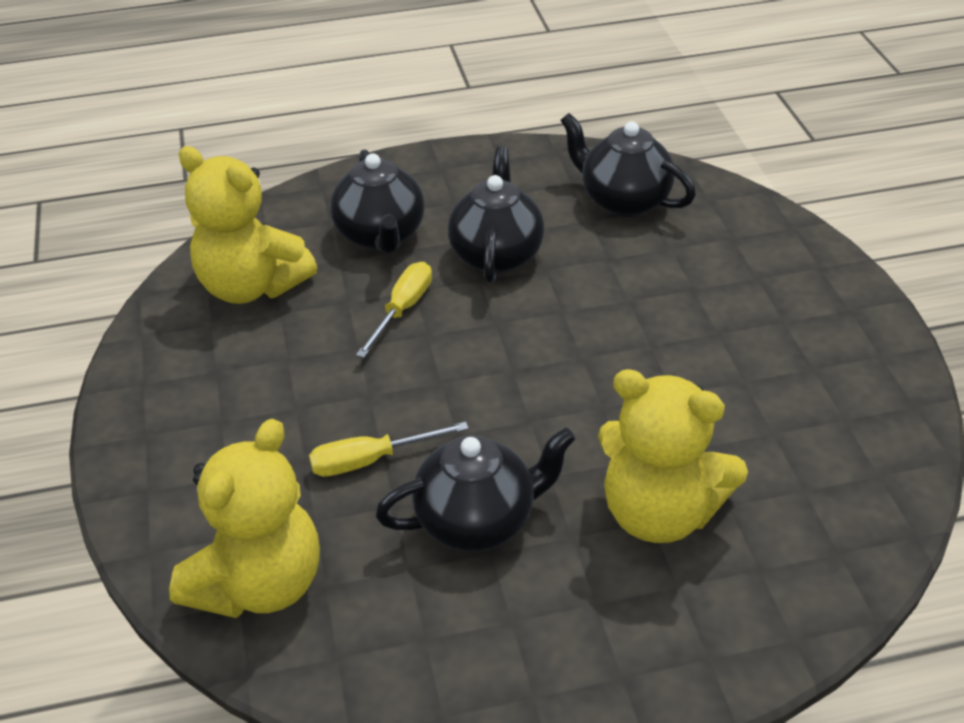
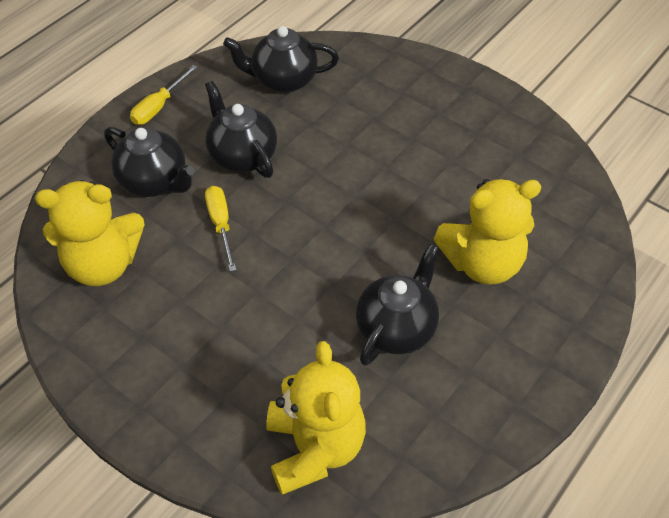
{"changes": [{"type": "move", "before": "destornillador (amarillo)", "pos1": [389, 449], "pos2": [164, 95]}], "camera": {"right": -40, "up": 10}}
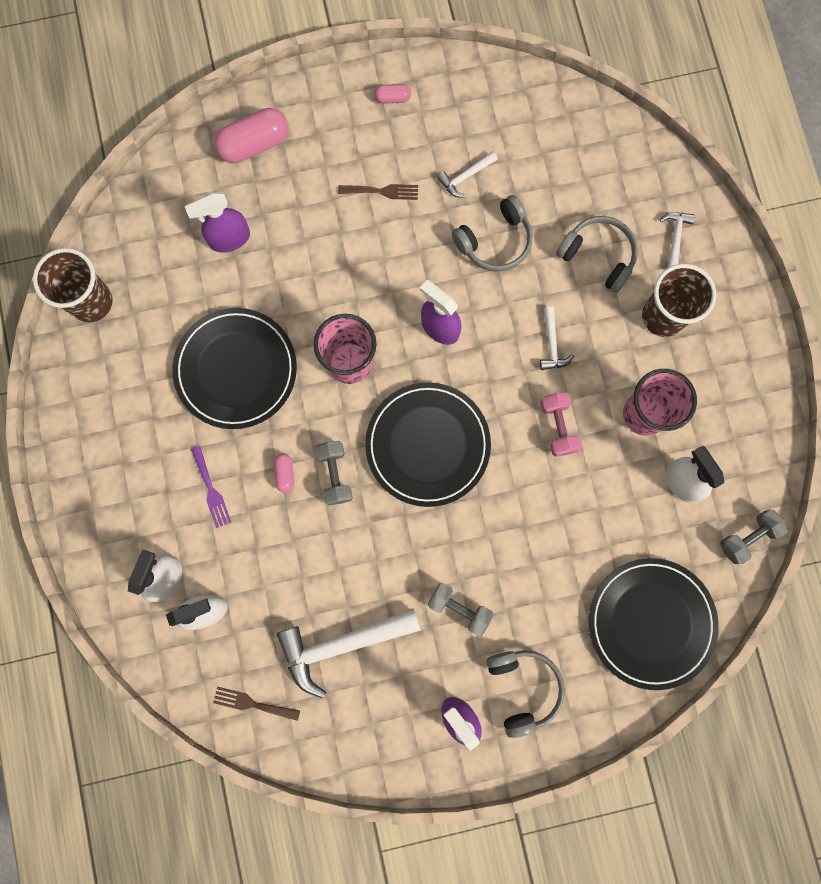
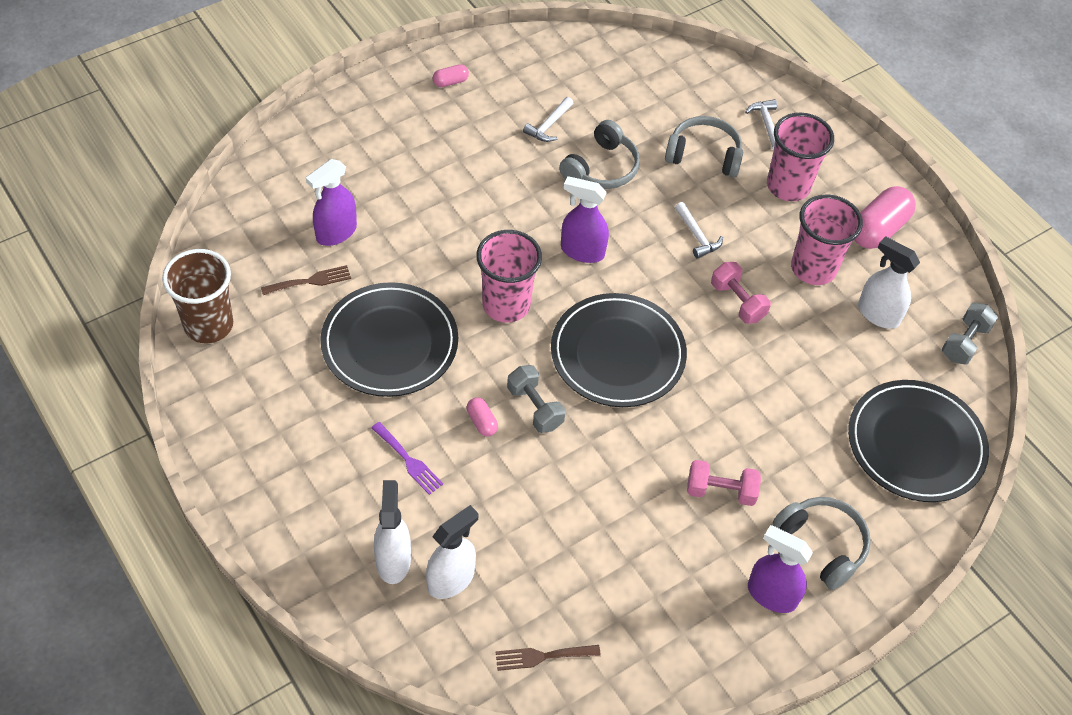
{"changes": [{"type": "move", "before": "cápsula (rosa)", "pos1": [251, 135], "pos2": [885, 217]}, {"type": "move", "before": "tenedor (marrón)", "pos1": [378, 192], "pos2": [306, 280]}, {"type": "recolor", "before": "vaso (marrón)", "after": "vaso (rosa)", "pos1": [679, 300], "pos2": [800, 157]}, {"type": "recolor", "before": "mancuerna (gris)", "after": "mancuerna (rosa)", "pos1": [461, 609], "pos2": [724, 483]}, {"type": "delete", "before": "martillo (blanco)", "pos1": [349, 653]}], "camera": {"right": -25, "up": -25}}
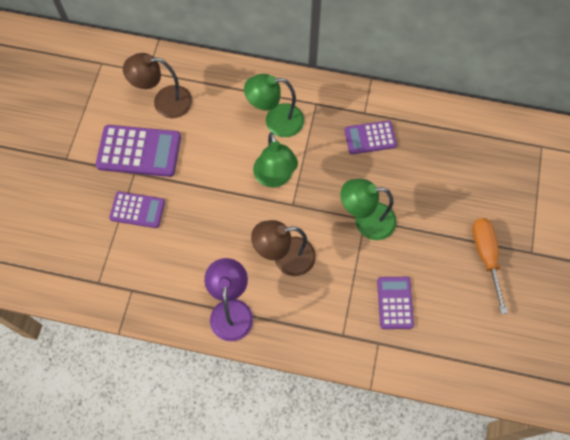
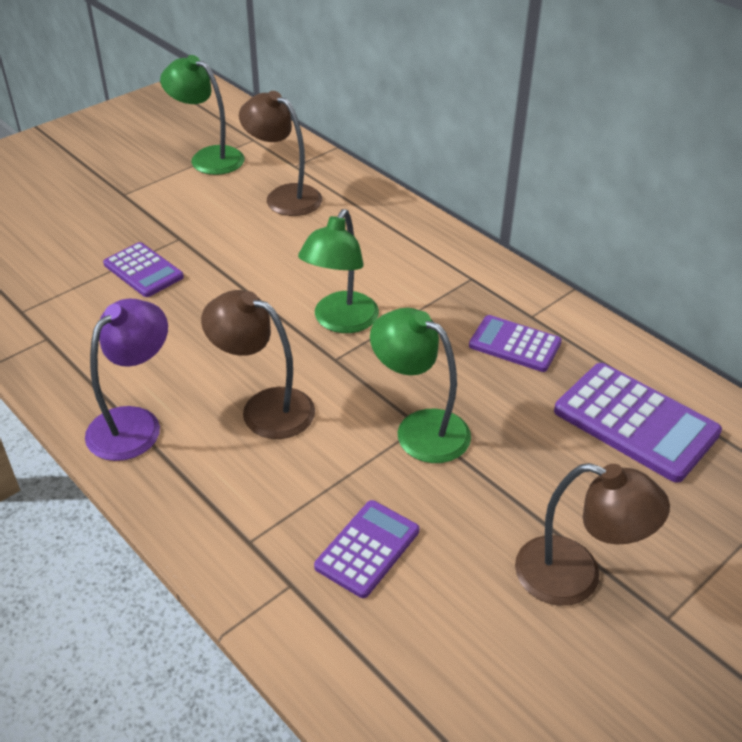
{"changes": [{"type": "move", "before": "lámpara (verde)", "pos1": [274, 105], "pos2": [202, 115]}, {"type": "move", "before": "calculadora (morado)", "pos1": [138, 151], "pos2": [638, 423]}, {"type": "replace", "before": "destornillador (naranja)", "after": "lámpara (marrón)", "pos1": [490, 266], "pos2": [592, 534]}], "camera": {"right": 35, "up": -25}}
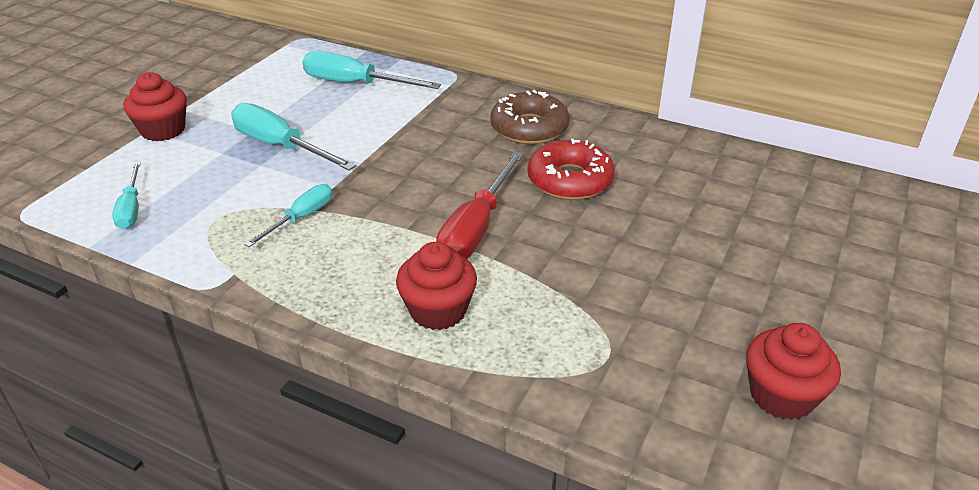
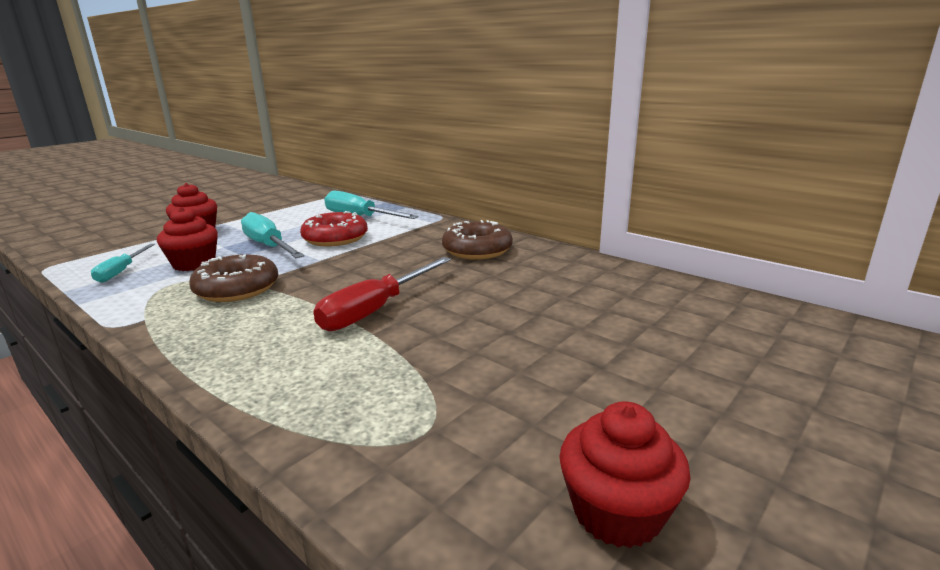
{"changes": [{"type": "move", "before": "rosquilla (rojo)", "pos1": [571, 169], "pos2": [334, 229]}, {"type": "replace", "before": "destornillador (turquesa)", "after": "rosquilla (marrón)", "pos1": [288, 215], "pos2": [233, 278]}, {"type": "move", "before": "magdalena (rojo)", "pos1": [436, 286], "pos2": [187, 239]}], "camera": {"right": 15, "up": -15}}
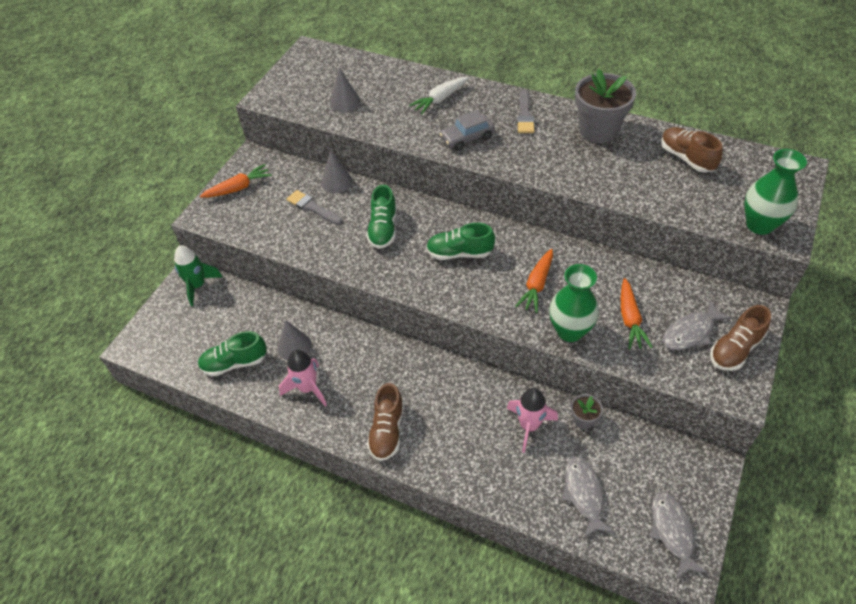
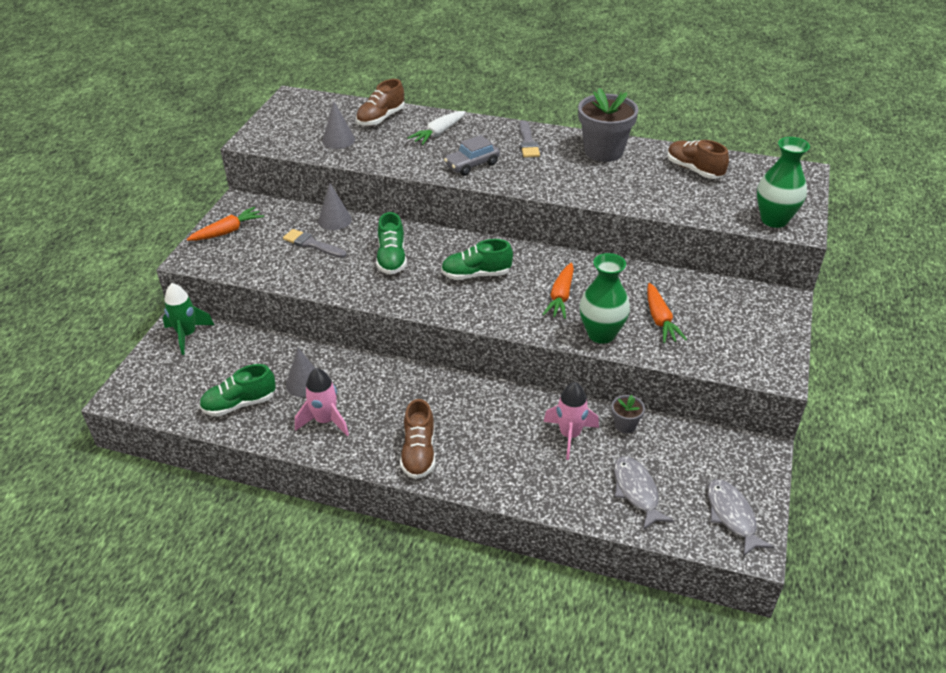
{"changes": [{"type": "delete", "before": "pez (gris)", "pos1": [697, 325]}, {"type": "move", "before": "zapato (marrón)", "pos1": [740, 338], "pos2": [380, 102]}], "camera": {"right": -10, "up": -10}}
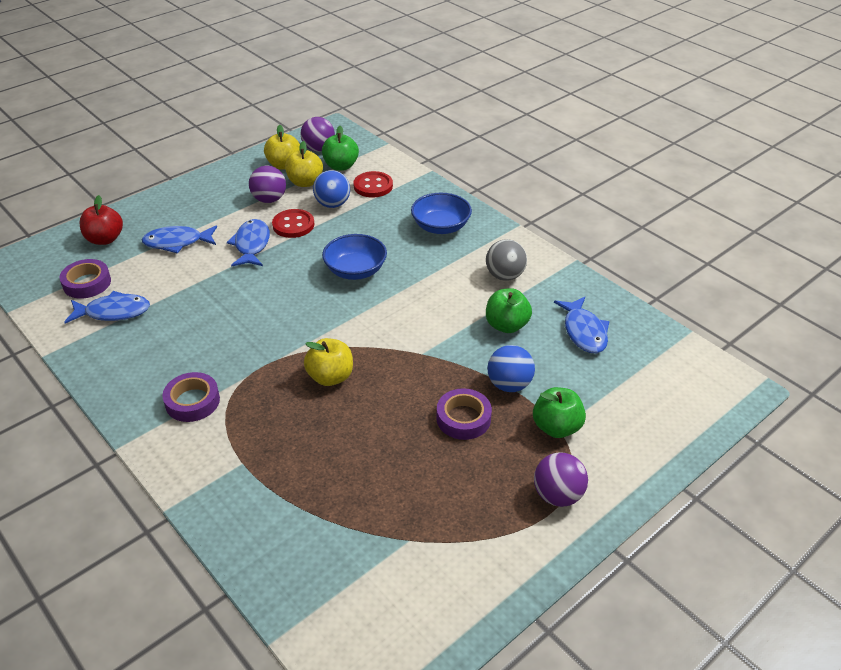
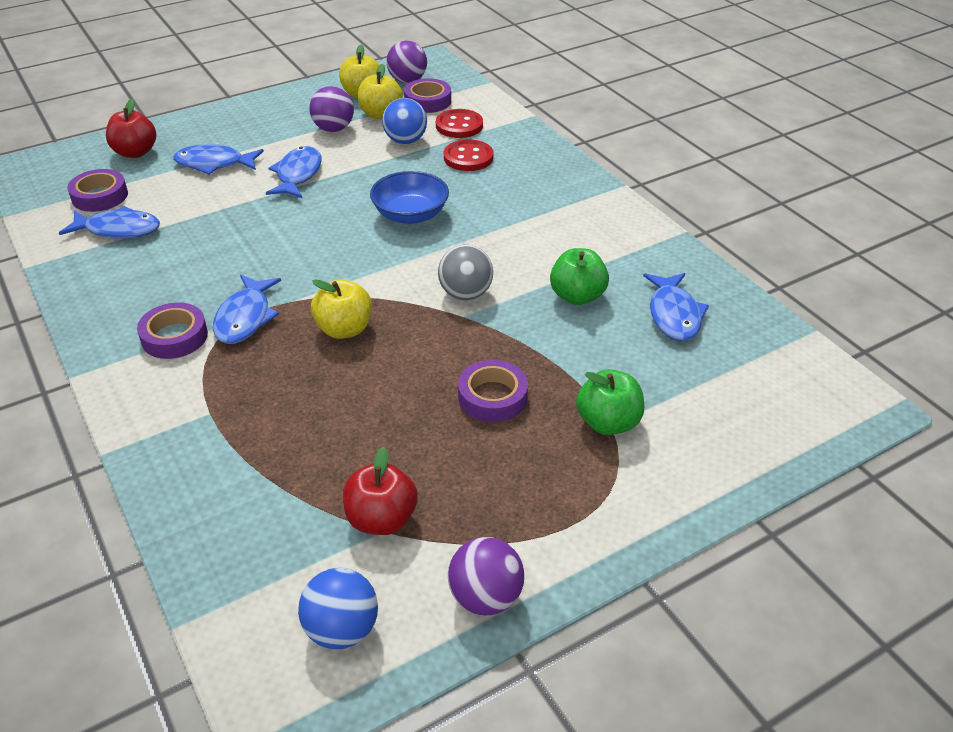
{"changes": [{"type": "replace", "before": "manzana (verde)", "after": "cinta adhesiva (morado)", "pos1": [340, 148], "pos2": [427, 95]}, {"type": "delete", "before": "cuenco (azul)", "pos1": [441, 213]}, {"type": "move", "before": "botón (rojo)", "pos1": [293, 223], "pos2": [468, 155]}, {"type": "move", "before": "pelota (gris)", "pos1": [506, 260], "pos2": [465, 272]}, {"type": "move", "before": "pelota (azul)", "pos1": [511, 368], "pos2": [338, 608]}, {"type": "move", "before": "pelota (morado)", "pos1": [561, 479], "pos2": [486, 576]}, {"type": "insert", "after": "pez (azul)", "pos2": [247, 309]}, {"type": "insert", "after": "manzana (rojo)", "pos2": [380, 491]}], "camera": {"right": 10, "up": 0}}
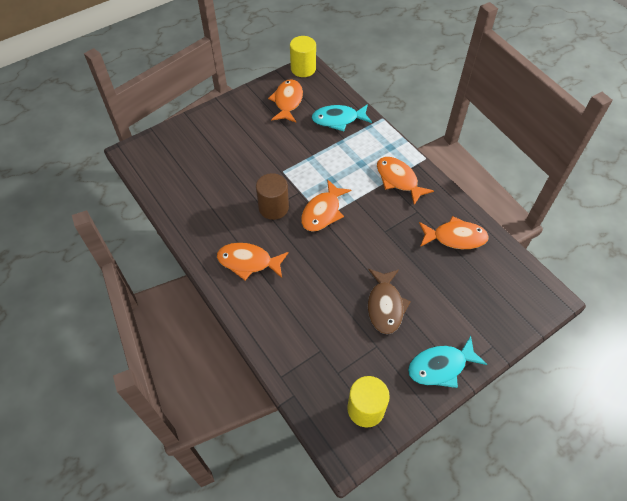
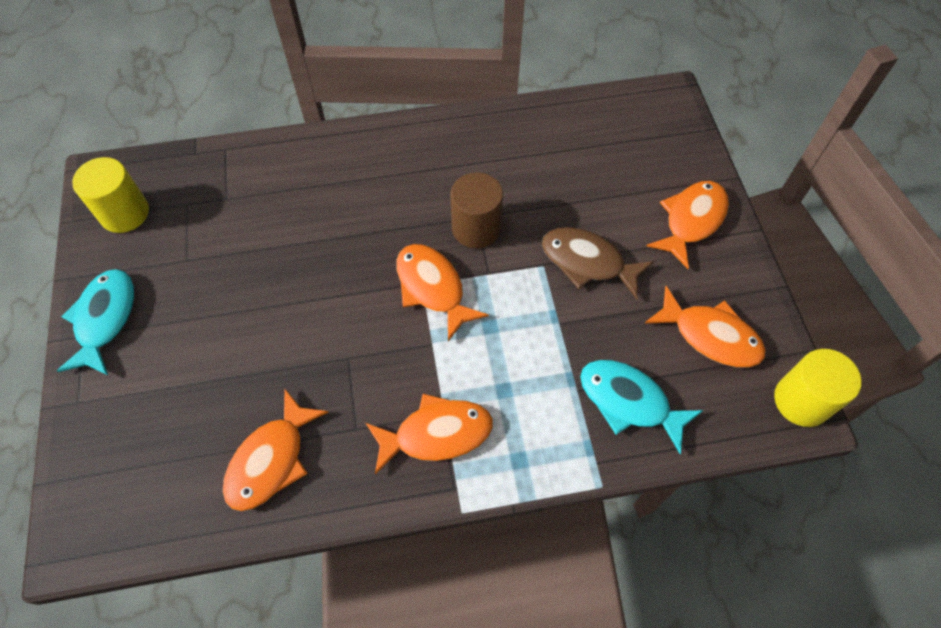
{"changes": [{"type": "rotate", "before": "pez (turquesa)", "pos1": [342, 117], "pos2": [641, 407], "turn": -75}, {"type": "move", "before": "pez (naranja)", "pos1": [252, 261], "pos2": [688, 225]}, {"type": "move", "before": "pez (marrón)", "pos1": [389, 301], "pos2": [598, 263]}], "camera": {"right": 115, "up": 5}}
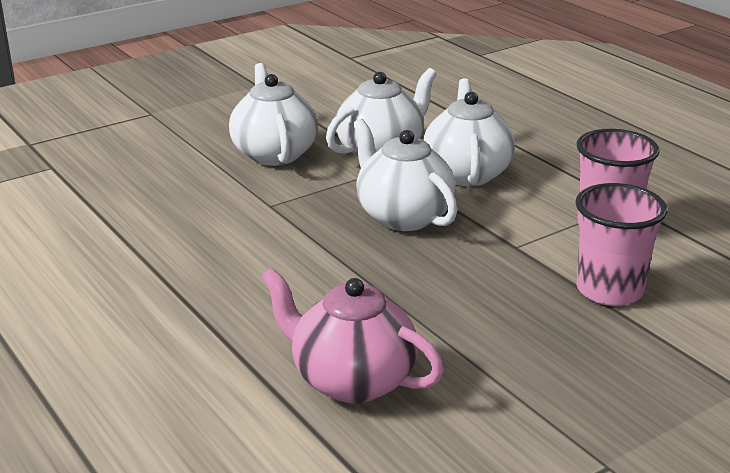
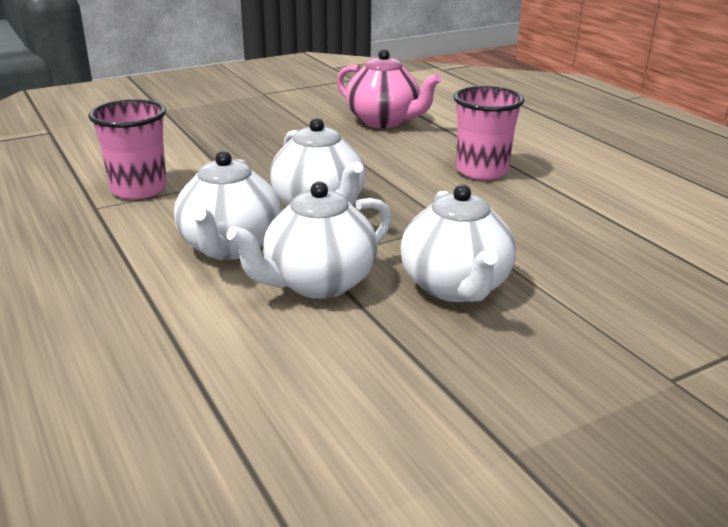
{"changes": [{"type": "move", "before": "vaso (rosa)", "pos1": [621, 244], "pos2": [489, 133]}], "camera": {"right": -175, "up": 0}}
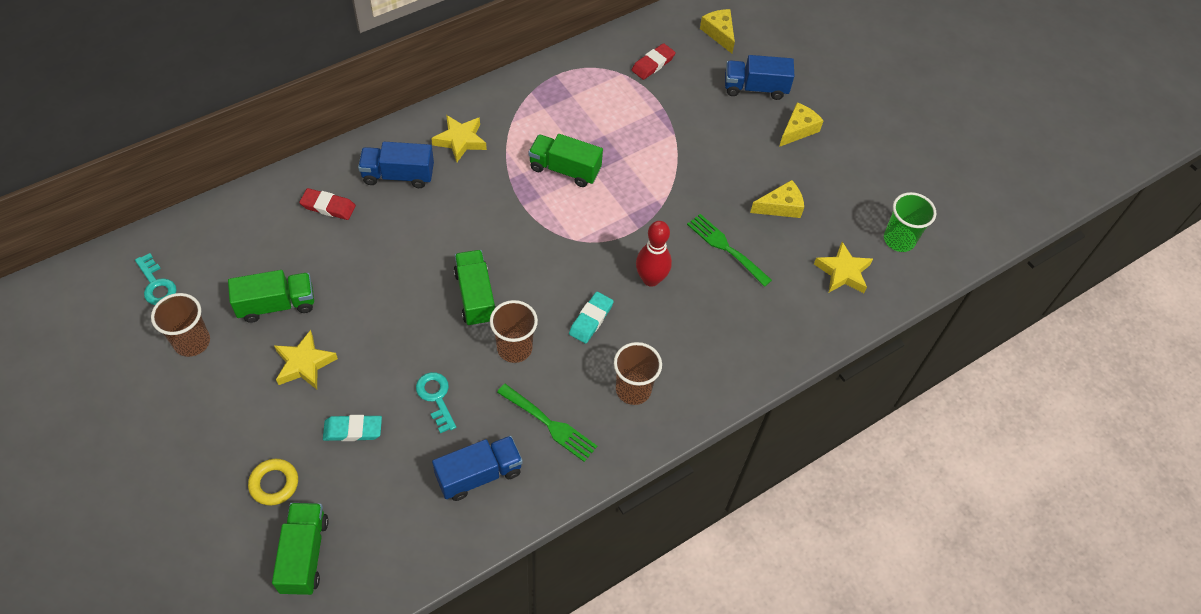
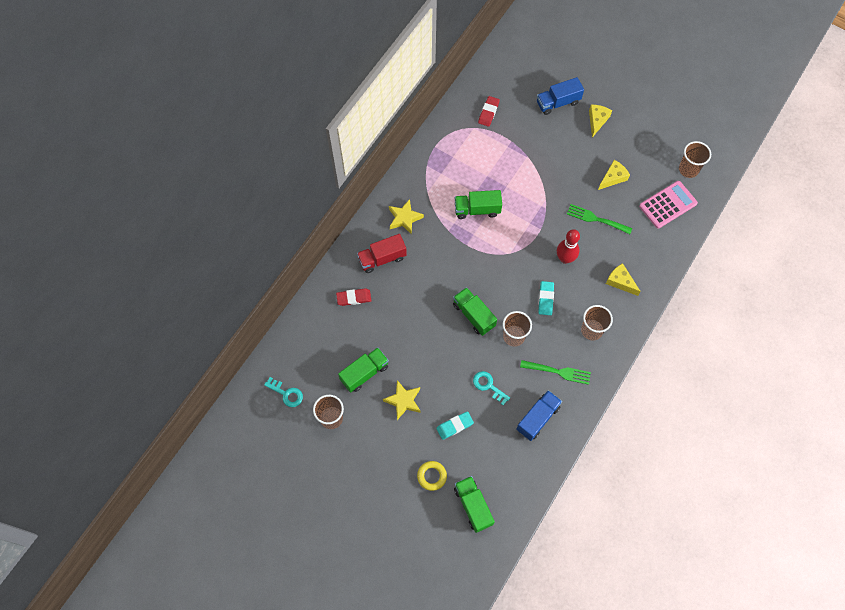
{"changes": [{"type": "move", "before": "queso (amarillo)", "pos1": [717, 31], "pos2": [623, 279]}, {"type": "recolor", "before": "camión (azul)", "after": "camión (rojo)", "pos1": [396, 165], "pos2": [382, 253]}, {"type": "recolor", "before": "vaso (verde)", "after": "vaso (marrón)", "pos1": [910, 222], "pos2": [695, 159]}, {"type": "replace", "before": "estrella (amarillo)", "after": "calculadora (rosa)", "pos1": [843, 267], "pos2": [668, 204]}], "camera": {"right": -20, "up": 10}}
